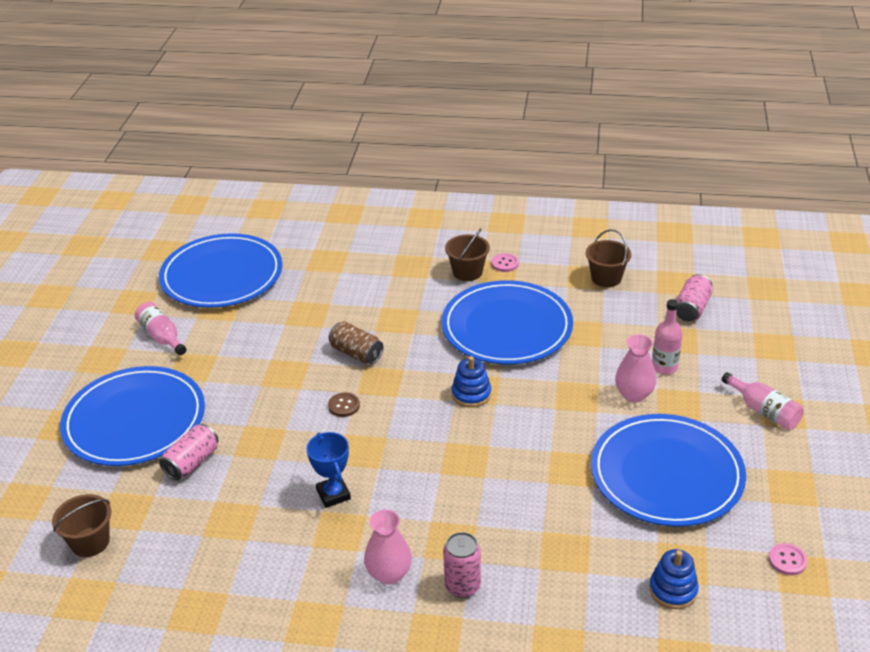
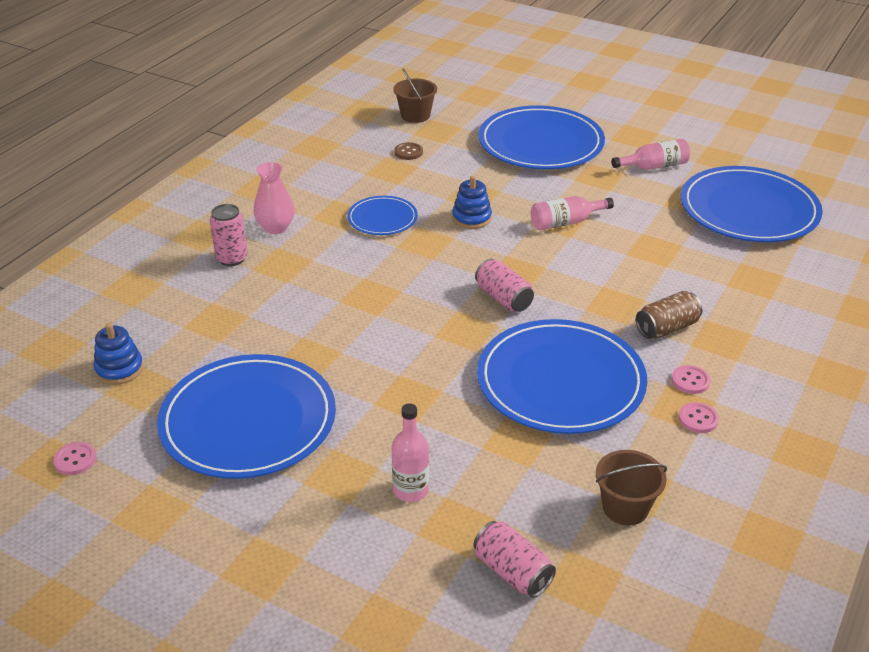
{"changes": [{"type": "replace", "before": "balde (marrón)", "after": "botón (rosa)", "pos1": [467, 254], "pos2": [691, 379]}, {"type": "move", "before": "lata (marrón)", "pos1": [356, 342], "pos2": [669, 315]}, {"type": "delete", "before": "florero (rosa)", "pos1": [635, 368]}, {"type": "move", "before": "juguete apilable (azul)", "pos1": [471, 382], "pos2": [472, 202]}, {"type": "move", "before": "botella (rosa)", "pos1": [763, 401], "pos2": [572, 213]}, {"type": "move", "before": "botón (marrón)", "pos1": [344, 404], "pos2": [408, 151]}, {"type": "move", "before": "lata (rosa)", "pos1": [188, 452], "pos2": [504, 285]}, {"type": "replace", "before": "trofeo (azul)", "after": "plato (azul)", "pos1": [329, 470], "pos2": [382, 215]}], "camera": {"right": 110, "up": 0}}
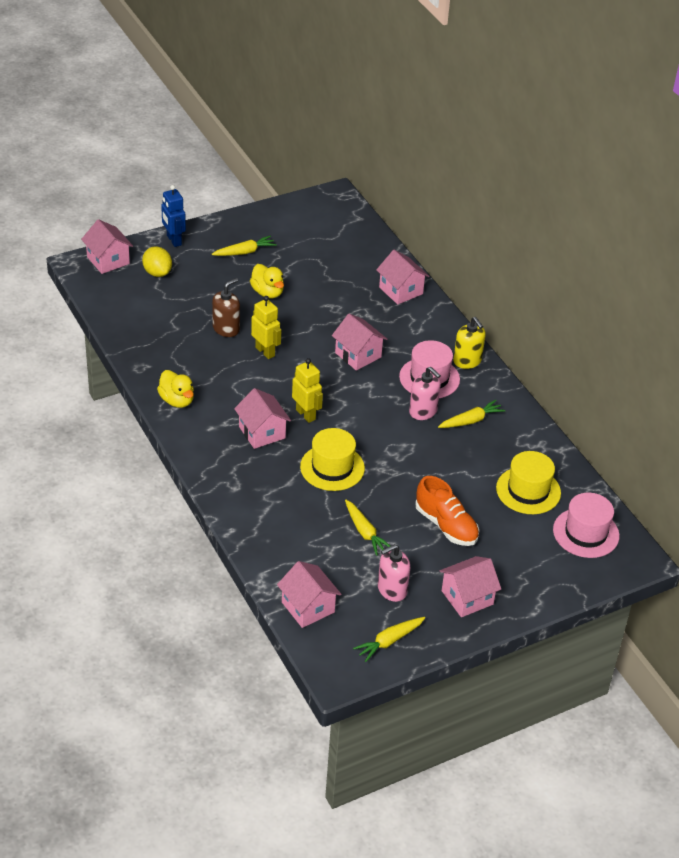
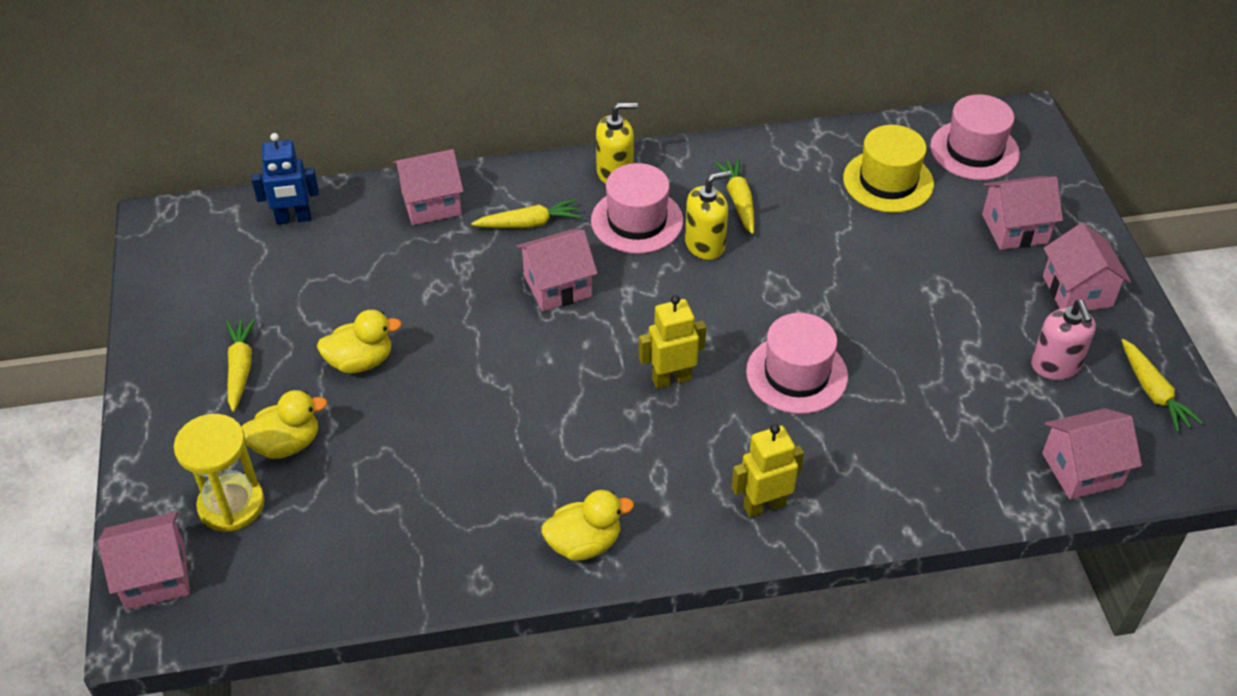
{"changes": [{"type": "move", "before": "robot (azul)", "pos1": [173, 216], "pos2": [285, 179]}, {"type": "replace", "before": "limón (amarillo)", "after": "reloj de arena (amarillo)", "pos1": [157, 261], "pos2": [219, 473]}, {"type": "delete", "before": "dispensador de jabón (marrón)", "pos1": [226, 307]}, {"type": "move", "before": "robot (amarillo)", "pos1": [266, 327], "pos2": [768, 471]}, {"type": "recolor", "before": "dispensador de jabón (rosa)", "after": "dispensador de jabón (amarillo)", "pos1": [425, 393], "pos2": [708, 215]}, {"type": "move", "before": "casa (rosa)", "pos1": [262, 418], "pos2": [1022, 213]}, {"type": "recolor", "before": "sombrero (amarillo)", "after": "sombrero (rosa)", "pos1": [332, 459], "pos2": [797, 363]}, {"type": "delete", "before": "zapato (naranja)", "pos1": [447, 511]}, {"type": "move", "before": "zanahoria (amarillo)", "pos1": [367, 528], "pos2": [526, 213]}, {"type": "insert", "after": "pato (amarillo)", "pos2": [284, 424]}], "camera": {"right": -70, "up": 5}}
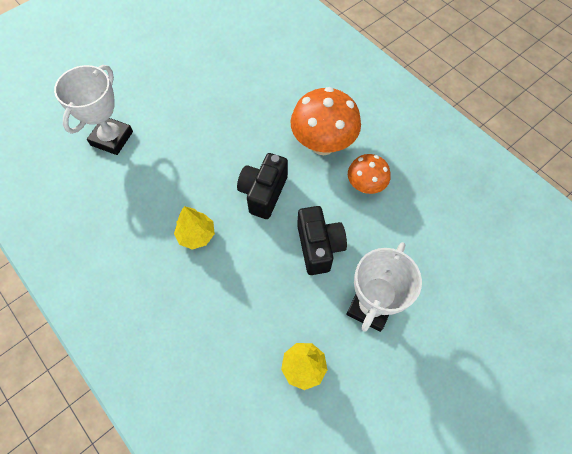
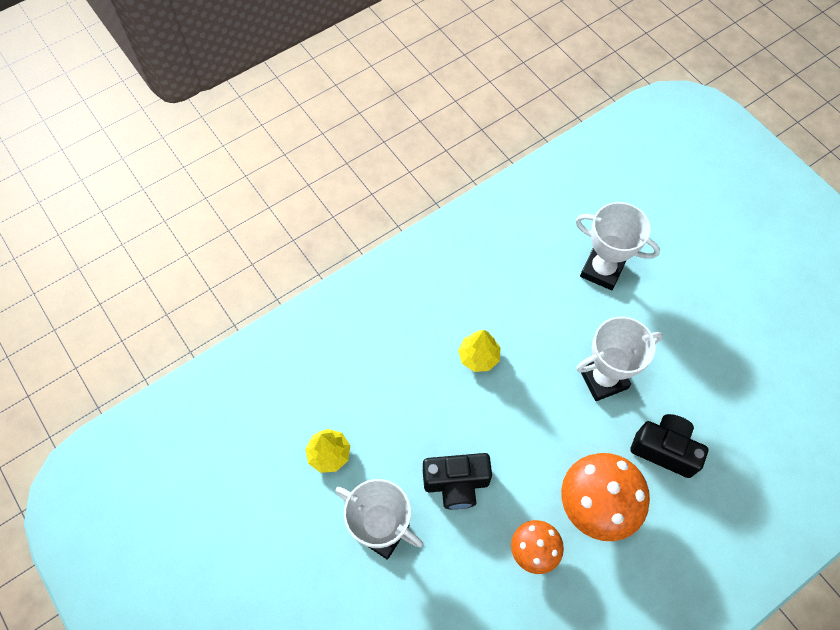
{"changes": [{"type": "move", "before": "cámara (negro)", "pos1": [262, 186], "pos2": [669, 446]}, {"type": "insert", "after": "trofeo (blanco)", "pos2": [619, 358]}], "camera": {"right": 95, "up": 0}}
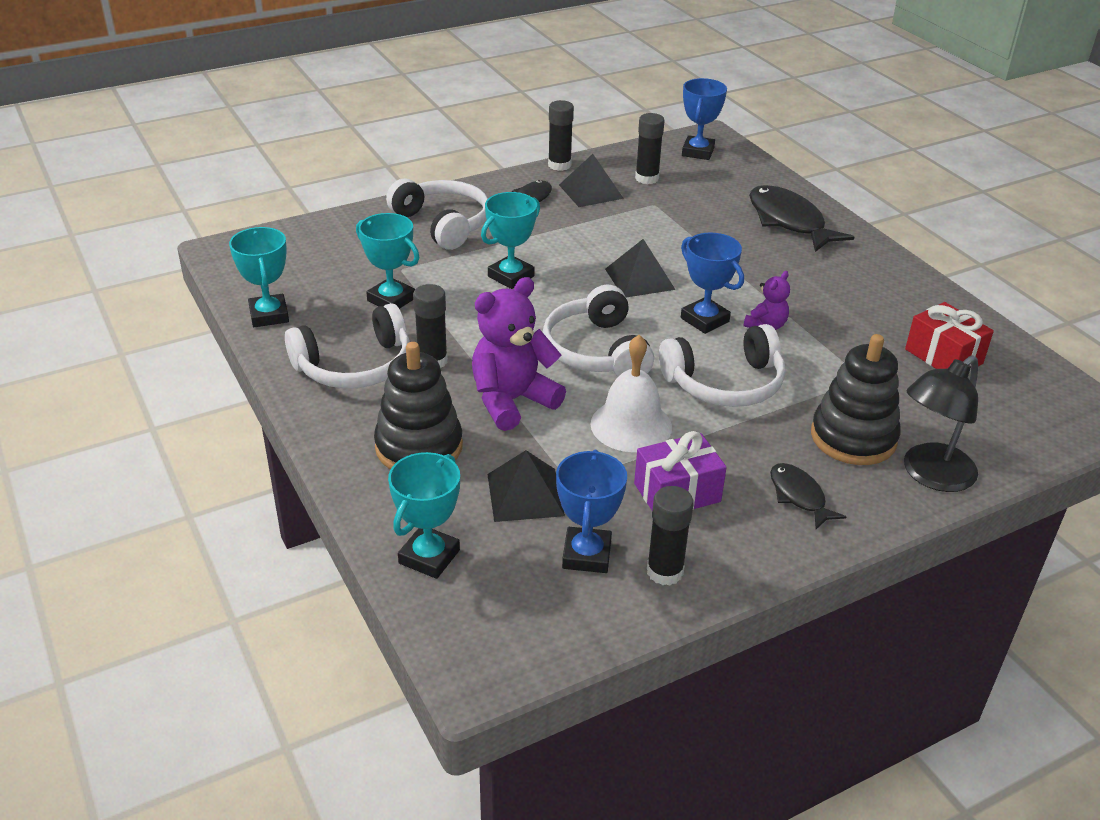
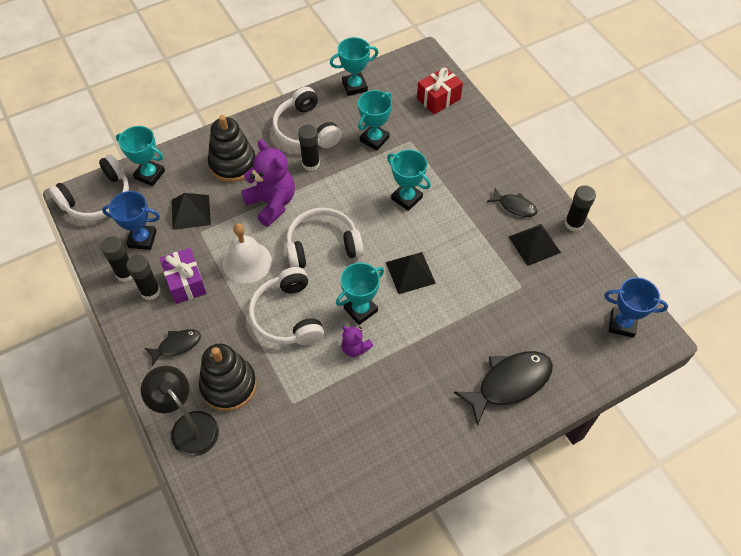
{"changes": [{"type": "move", "before": "barra de pegamento (negro)", "pos1": [650, 148], "pos2": [143, 277]}, {"type": "move", "before": "auriculares (blanco)", "pos1": [437, 214], "pos2": [89, 187]}, {"type": "recolor", "before": "trofeo (azul)", "after": "trofeo (turquesa)", "pos1": [712, 283], "pos2": [360, 294]}, {"type": "move", "before": "regalo (rojo)", "pos1": [949, 336], "pos2": [440, 91]}], "camera": {"right": 90, "up": 20}}
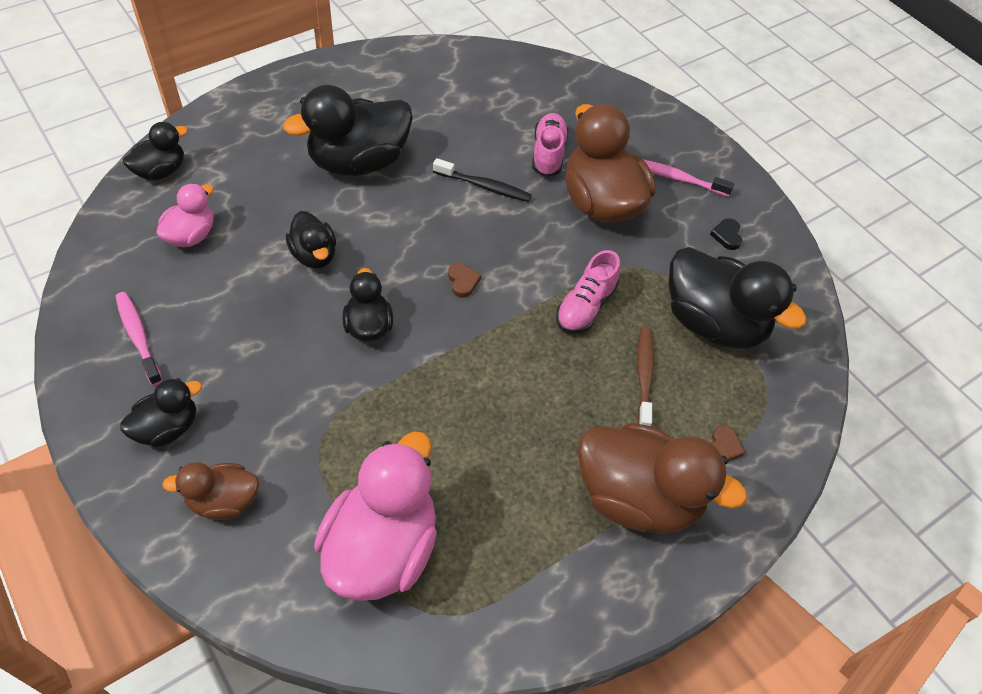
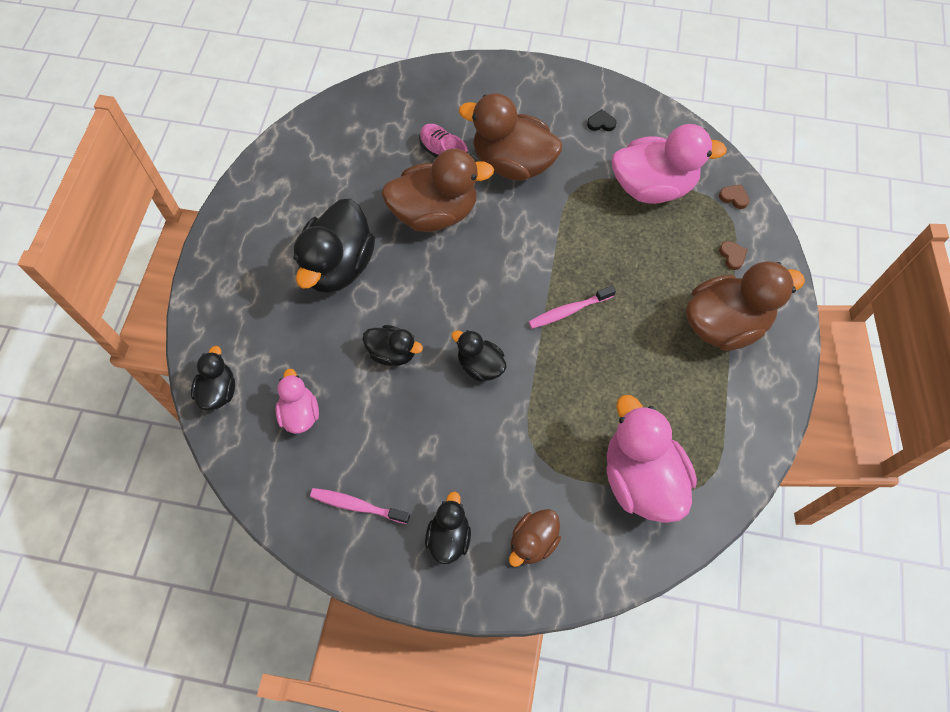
{"changes": [{"type": "replace", "before": "cepillo de dientes (negro)", "after": "pato (marrón)", "pos1": [482, 180], "pos2": [437, 190]}, {"type": "move", "before": "cepillo de dientes (rosa)", "pos1": [689, 178], "pos2": [572, 307]}, {"type": "rotate", "before": "corazón (negro)", "pos1": [726, 234], "pos2": [602, 120], "turn": 135}, {"type": "recolor", "before": "pato (negro)", "after": "pato (rosa)", "pos1": [738, 298], "pos2": [669, 164]}, {"type": "delete", "before": "zapato (rosa)", "pos1": [588, 292]}, {"type": "move", "before": "corazón (marrón)", "pos1": [464, 280], "pos2": [734, 197]}, {"type": "delete", "before": "cepillo de dientes (marrón)", "pos1": [645, 376]}], "camera": {"right": -40, "up": 10}}
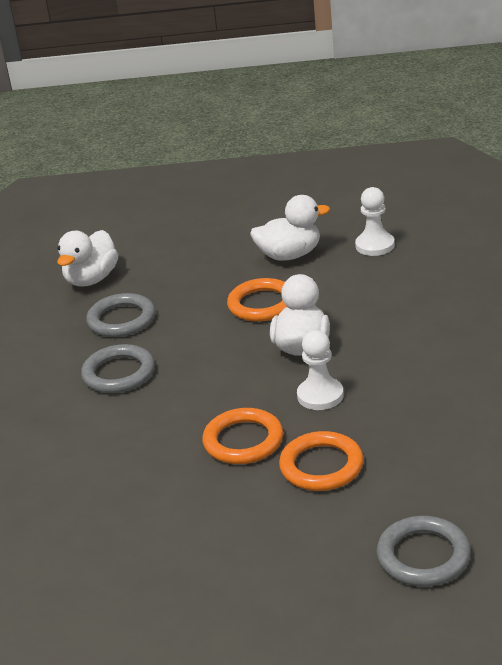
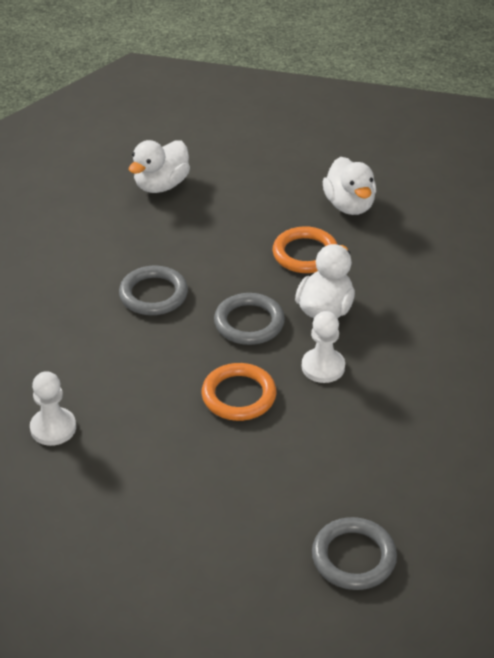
{"changes": [{"type": "move", "before": "peón (blanco)", "pos1": [375, 221], "pos2": [53, 408]}, {"type": "rotate", "before": "pato (blanco)", "pos1": [290, 228], "pos2": [349, 186], "turn": 75}, {"type": "move", "before": "anillo (gris)", "pos1": [120, 315], "pos2": [249, 319]}, {"type": "delete", "before": "anillo (naranja)", "pos1": [321, 461]}], "camera": {"right": 10, "up": 10}}
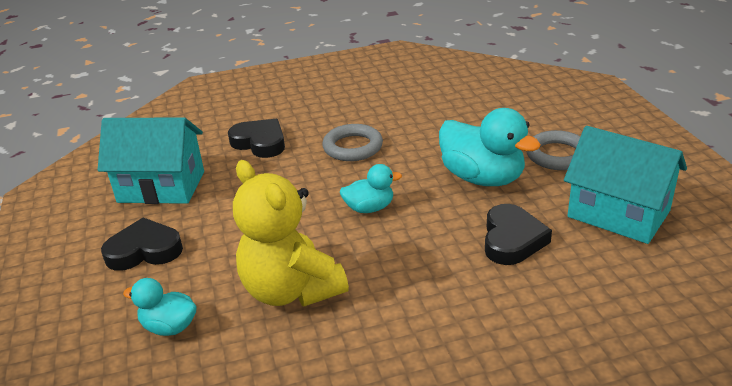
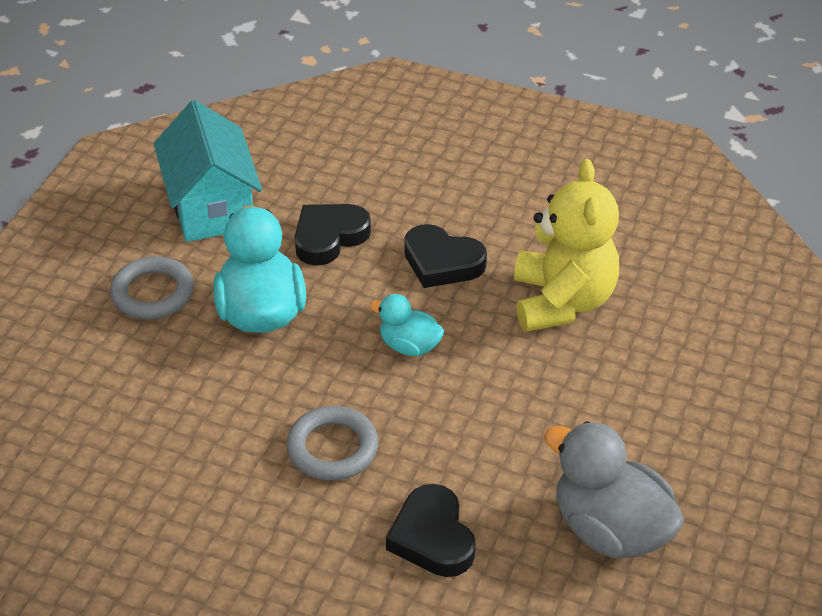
{"changes": [{"type": "replace", "before": "casa (turquesa)", "after": "pato (gris)", "pos1": [151, 161], "pos2": [614, 489]}, {"type": "move", "before": "corazón (negro)", "pos1": [142, 244], "pos2": [445, 256]}, {"type": "delete", "before": "pato (turquesa)", "pos1": [160, 307]}], "camera": {"right": -145, "up": 10}}
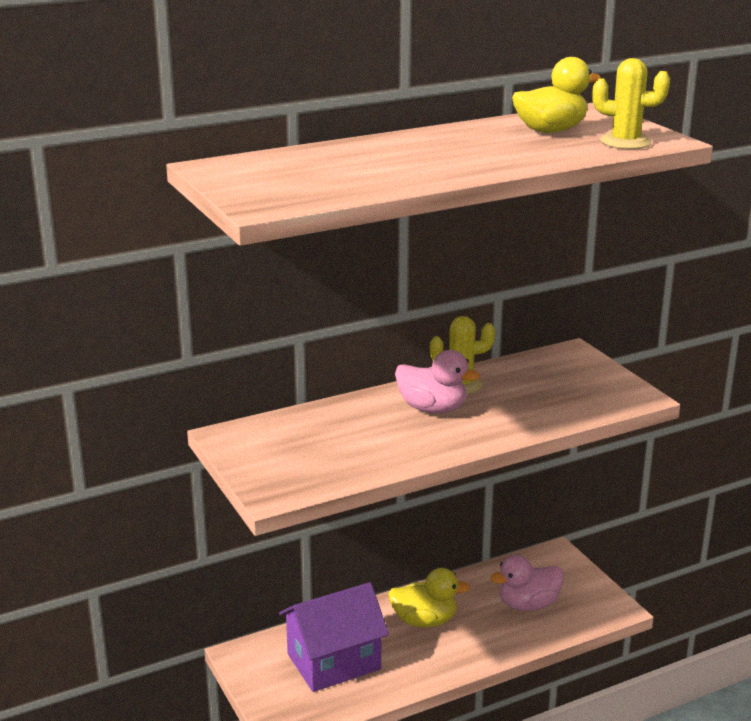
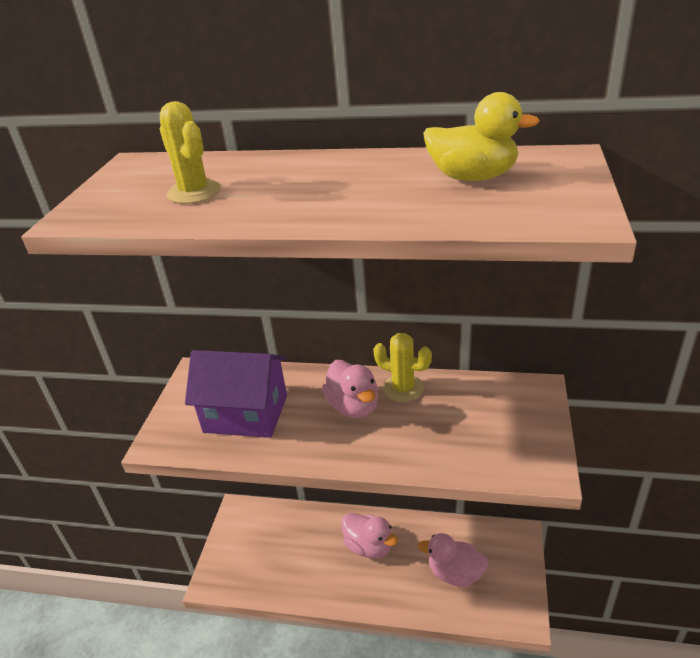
{"changes": [{"type": "move", "before": "cactus (amarillo)", "pos1": [631, 103], "pos2": [190, 152]}, {"type": "recolor", "before": "pato (amarillo)", "after": "pato (rosa)", "pos1": [429, 597], "pos2": [369, 535]}, {"type": "move", "before": "casa (morado)", "pos1": [334, 637], "pos2": [236, 394]}], "camera": {"right": 40, "up": 10}}
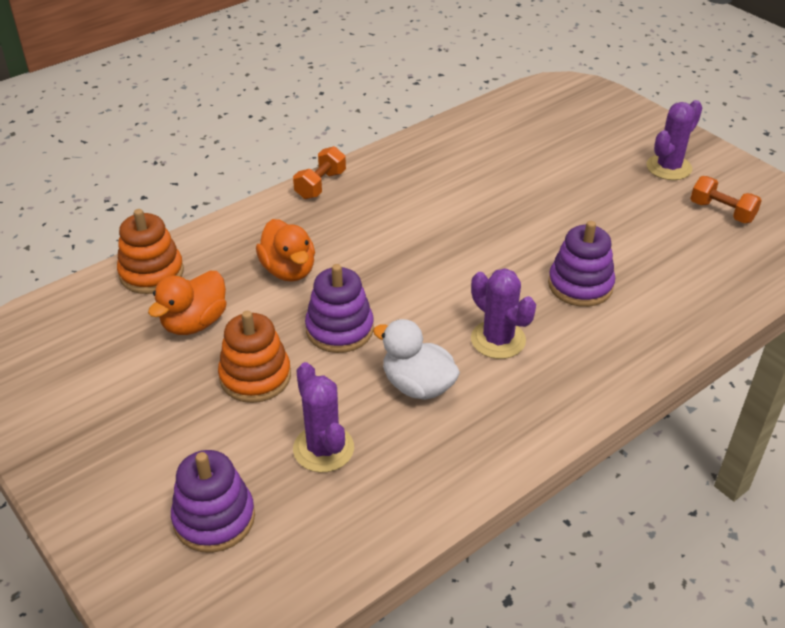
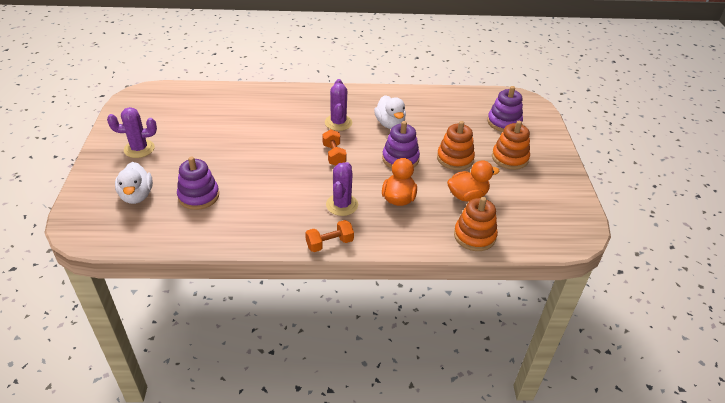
{"changes": [{"type": "move", "before": "mancuerna (naranja)", "pos1": [726, 199], "pos2": [334, 147]}, {"type": "move", "before": "juguete apilable (morado)", "pos1": [581, 264], "pos2": [198, 183]}, {"type": "move", "before": "cactus (morado)", "pos1": [323, 417], "pos2": [342, 189]}, {"type": "insert", "after": "juguete apilable (naranja)", "pos2": [511, 145]}, {"type": "insert", "after": "pato (blanco)", "pos2": [134, 183]}], "camera": {"right": -145, "up": 0}}
